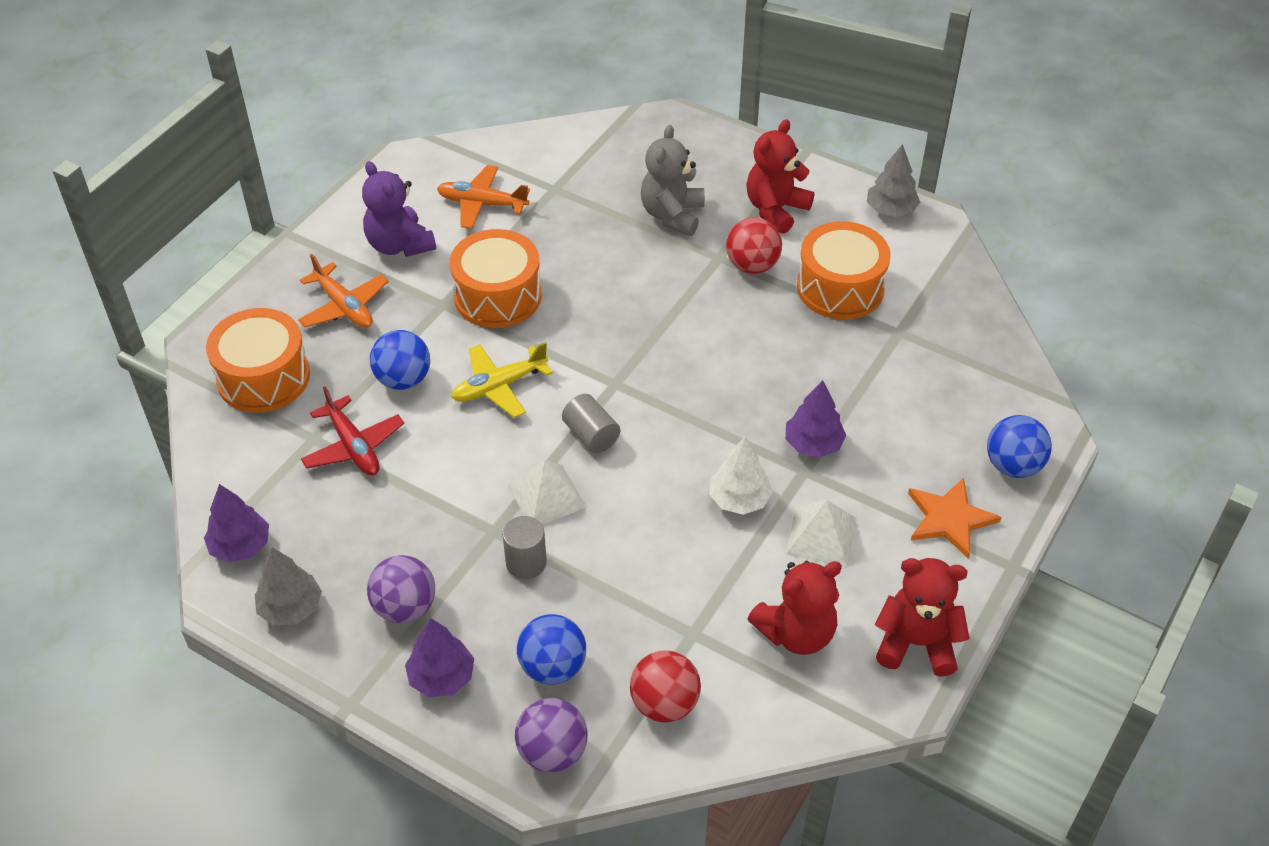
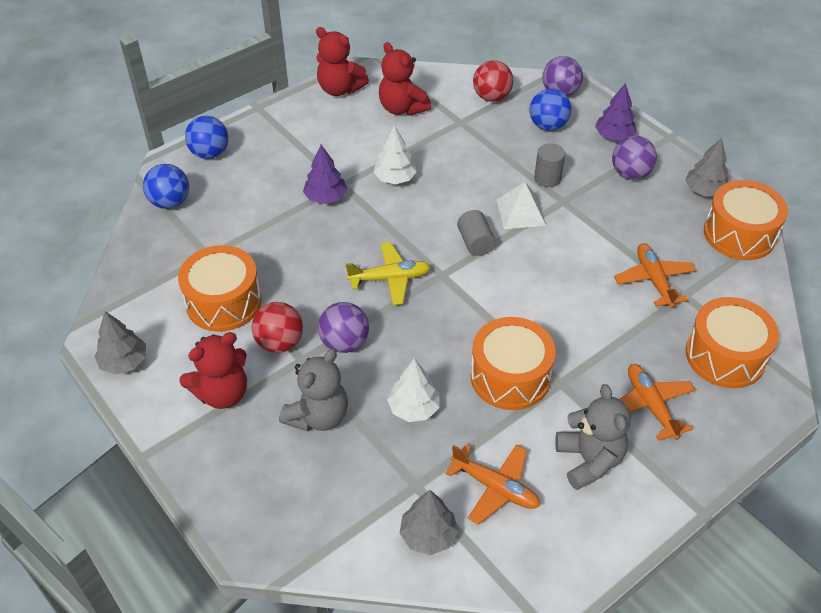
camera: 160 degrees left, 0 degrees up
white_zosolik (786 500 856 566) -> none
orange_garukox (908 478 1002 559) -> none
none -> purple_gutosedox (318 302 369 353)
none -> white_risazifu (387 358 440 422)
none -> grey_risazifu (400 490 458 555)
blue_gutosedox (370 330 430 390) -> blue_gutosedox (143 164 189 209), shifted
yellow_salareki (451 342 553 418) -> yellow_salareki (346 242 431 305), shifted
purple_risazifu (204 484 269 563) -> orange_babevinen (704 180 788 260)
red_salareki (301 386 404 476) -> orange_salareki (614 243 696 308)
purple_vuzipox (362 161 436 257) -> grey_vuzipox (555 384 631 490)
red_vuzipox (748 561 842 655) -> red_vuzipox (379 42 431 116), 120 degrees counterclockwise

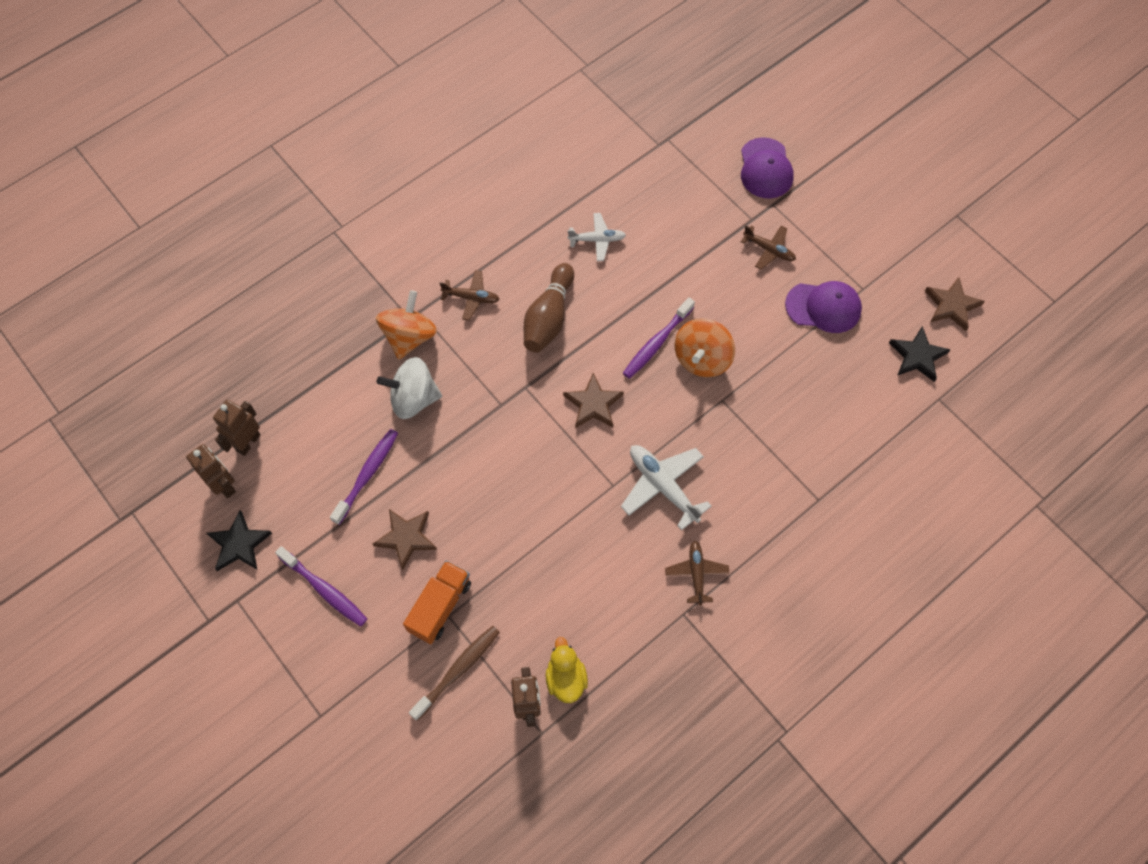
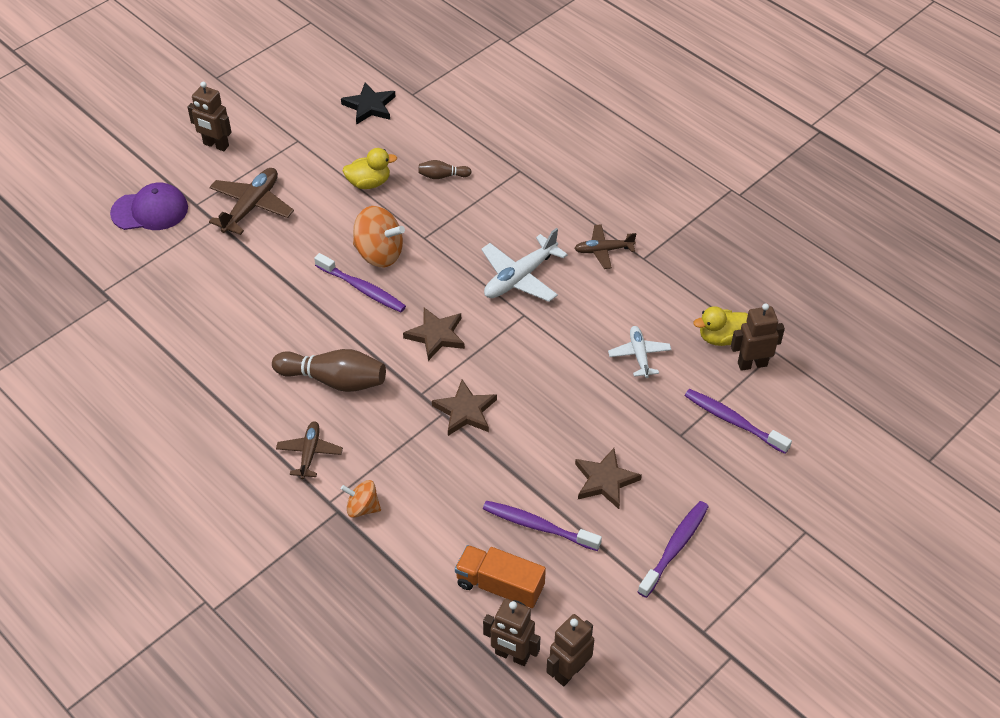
camera: 95 degrees left, 15 degrees down
black_garukox (207 510 272 571) -> none
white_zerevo (377 357 442 419) -> none
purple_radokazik (785 281 862 333) -> none
none -> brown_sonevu (187 82 232 151)
none -> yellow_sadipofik (343 148 397 189)
none -> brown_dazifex (418 160 471 179)
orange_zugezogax (403 561 471 644) -> orange_zugezogax (455 545 546 608), shifted
white_salareki (568 213 626 261) -> white_salareki (608 326 671 378), shifted
brown_garukox (925 277 985 331) -> brown_garukox (432 379 497 436), shifted
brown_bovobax (409 626 500 721) -> purple_bovobax (685 389 792 454)
orange_zerevo (376 290 437 359) -> orange_zerevo (341 480 381 518), x0.59
brown_salareki (741 225 796 270) -> brown_salareki (209 168 294 235), x1.60

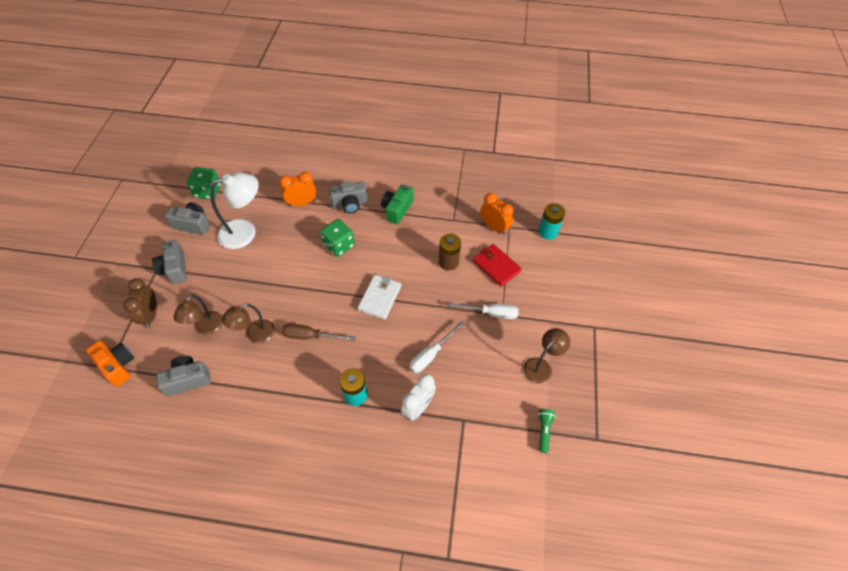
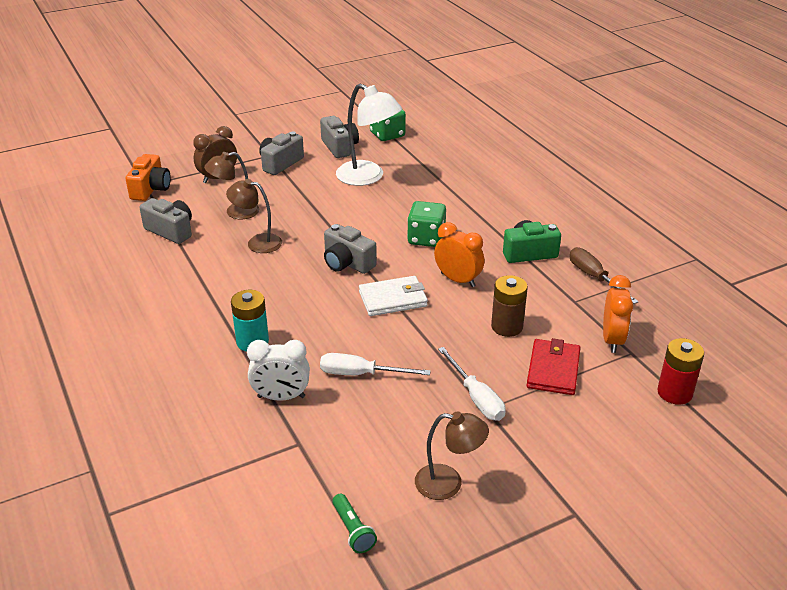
camera: 55 degrees right, 20 degrees down
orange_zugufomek (279 172 316 206) -> orange_zugufomek (434 222 485 287), shifted
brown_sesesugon (282 323 356 341) -> brown_sesesugon (570 247 639 304), shifted
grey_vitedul (329 181 368 213) -> grey_vitedul (324 224 377 274), shifted
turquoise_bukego (538 203 565 240) -> red_bukego (657 338 704 405)
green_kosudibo (538 409 556 453) -> green_kosudibo (332 494 377 553), 90 degrees clockwise

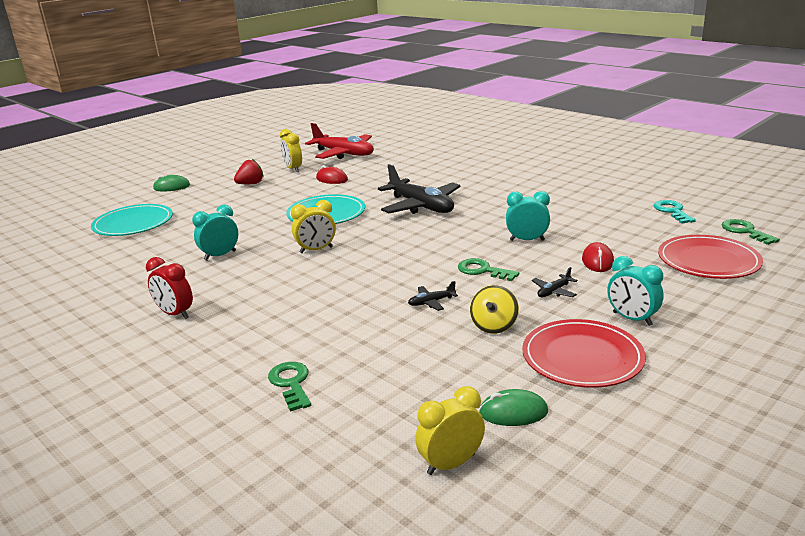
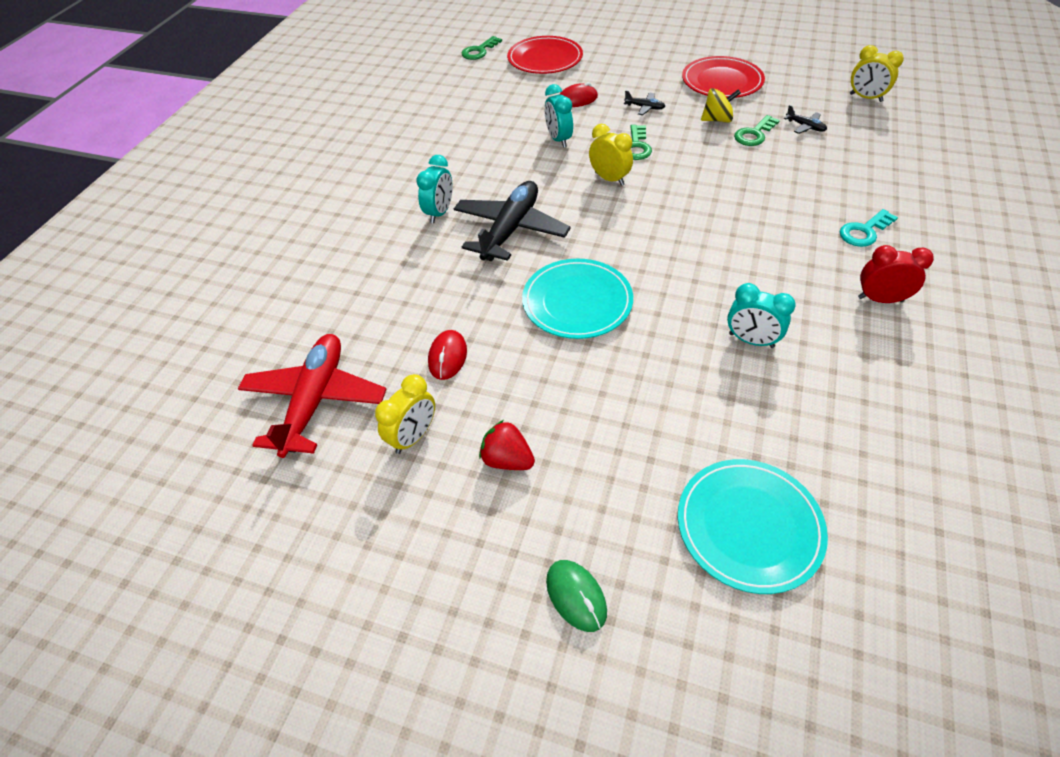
camera: 115 degrees left, 25 degrees up
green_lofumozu (479 389 548 426) -> none
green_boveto (268 362 311 412) -> green_boveto (734 115 780 146), shifted
yellow_zugufomek (291 200 336 253) -> yellow_zugufomek (589 124 633 186), shifted
black_salareki (408 281 458 311) -> black_salareki (784 105 827 134), shifted
turquoise_zugufomek (607 256 664 326) -> turquoise_zugufomek (416 155 453 223), shifted
turquoise_boveto (654 200 696 223) -> turquoise_boveto (840 209 898 247), shifted
red_zugufomek (146 257 193 319) -> red_zugufomek (858 245 934 303), 90 degrees counterclockwise

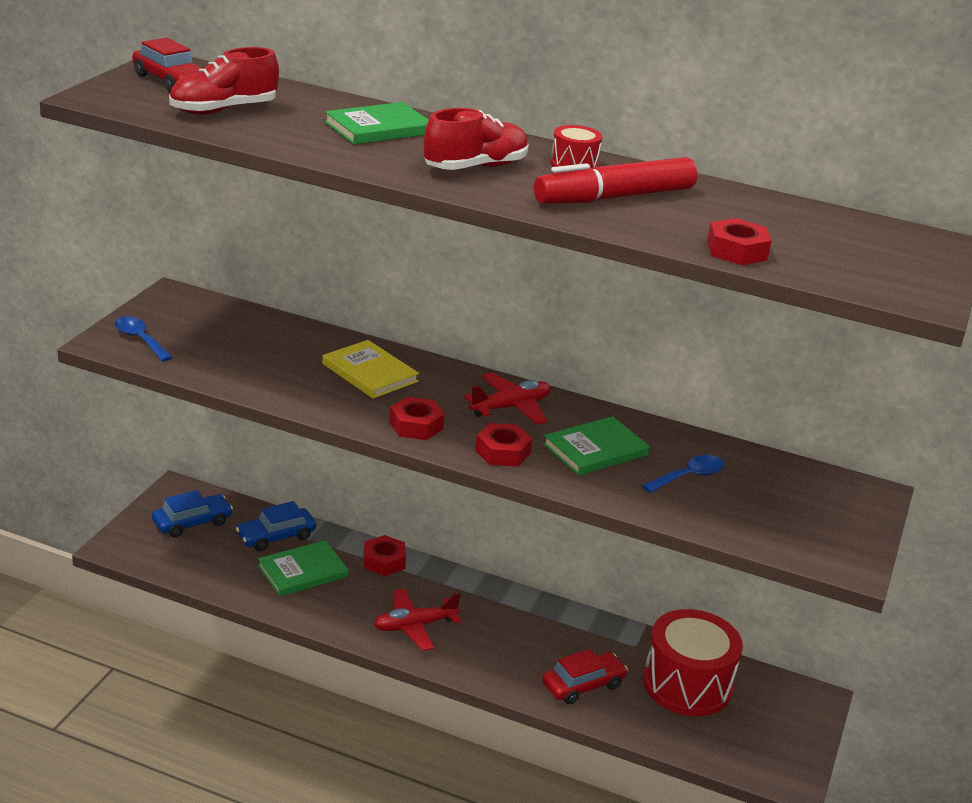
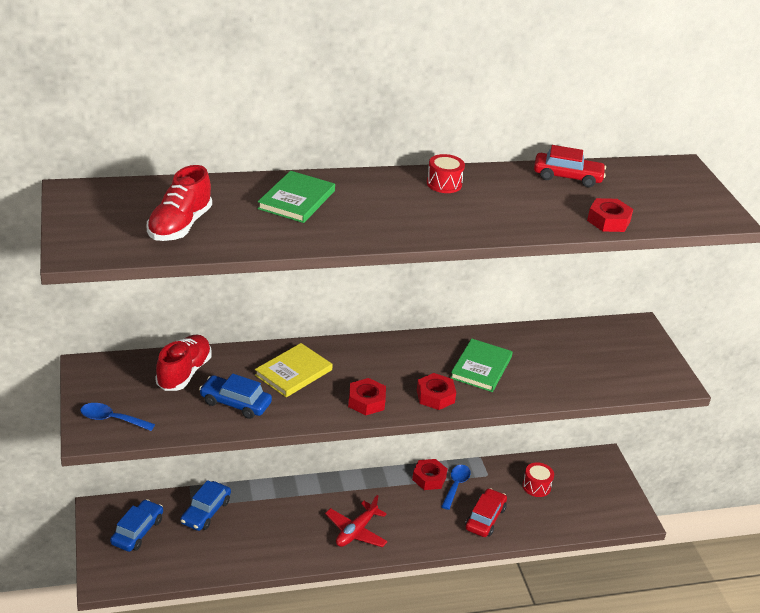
camera: 35 degrees left, 5 degrees up
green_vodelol (258 540 349 596) -> none
red_salareki (464 373 551 425) -> none
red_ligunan (534 157 698 204) -> none
none -> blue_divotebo (199 373 272 419)
red_divotebo (132 38 203 92) -> red_divotebo (534 145 606 187), shifted
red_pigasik (364 535 406 576) -> red_pigasik (412 459 448 490), shifted
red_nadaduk (424 108 529 170) -> red_nadaduk (155 335 212 391), shifted
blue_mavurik (642 455 725 493) -> blue_mavurik (441 465 471 510), shifted
yellow_vodelol (322 340 419 398) -> yellow_vodelol (255 343 333 397), 60 degrees counterclockwise
red_babevinen (643 609 743 716) -> red_babevinen (522 462 554 497), x0.47

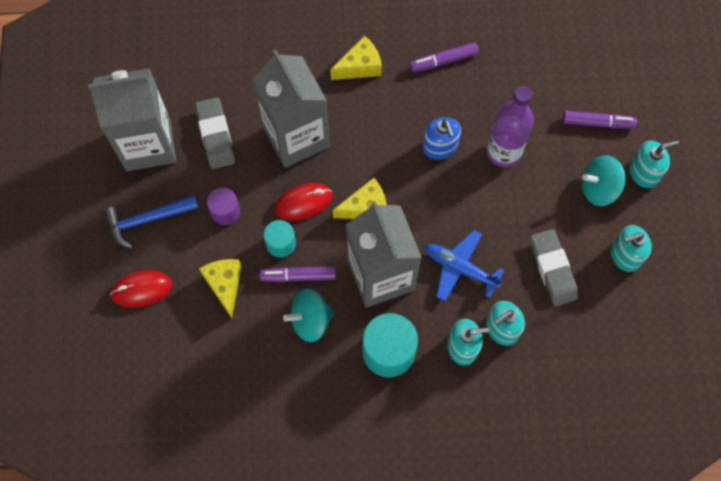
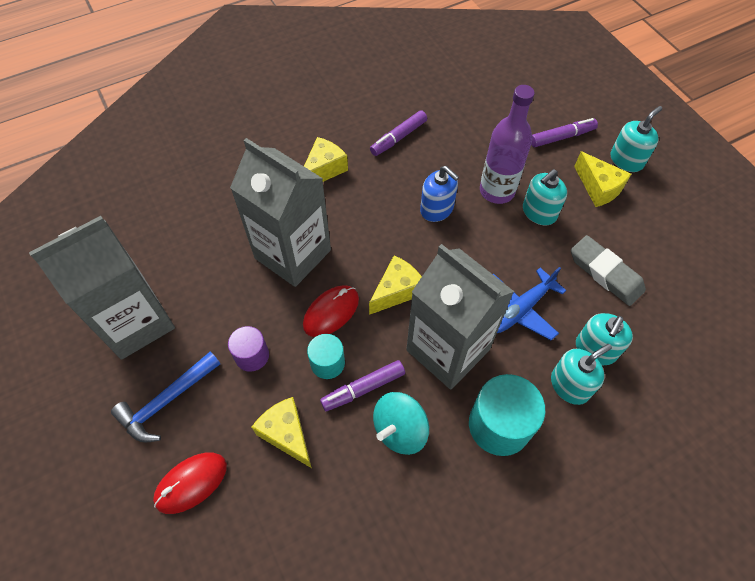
camera: 25 degrees left, 10 degrees down
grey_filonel (195 97 235 169) -> none
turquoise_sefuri (611 225 652 272) -> turquoise_sefuri (523 169 567 226), shifted
turquoise_zerevo (582 155 625 206) -> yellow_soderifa (574 151 631 207)
blue_salareki (425 230 504 301) -> blue_salareki (493 267 566 340), 45 degrees counterclockwise

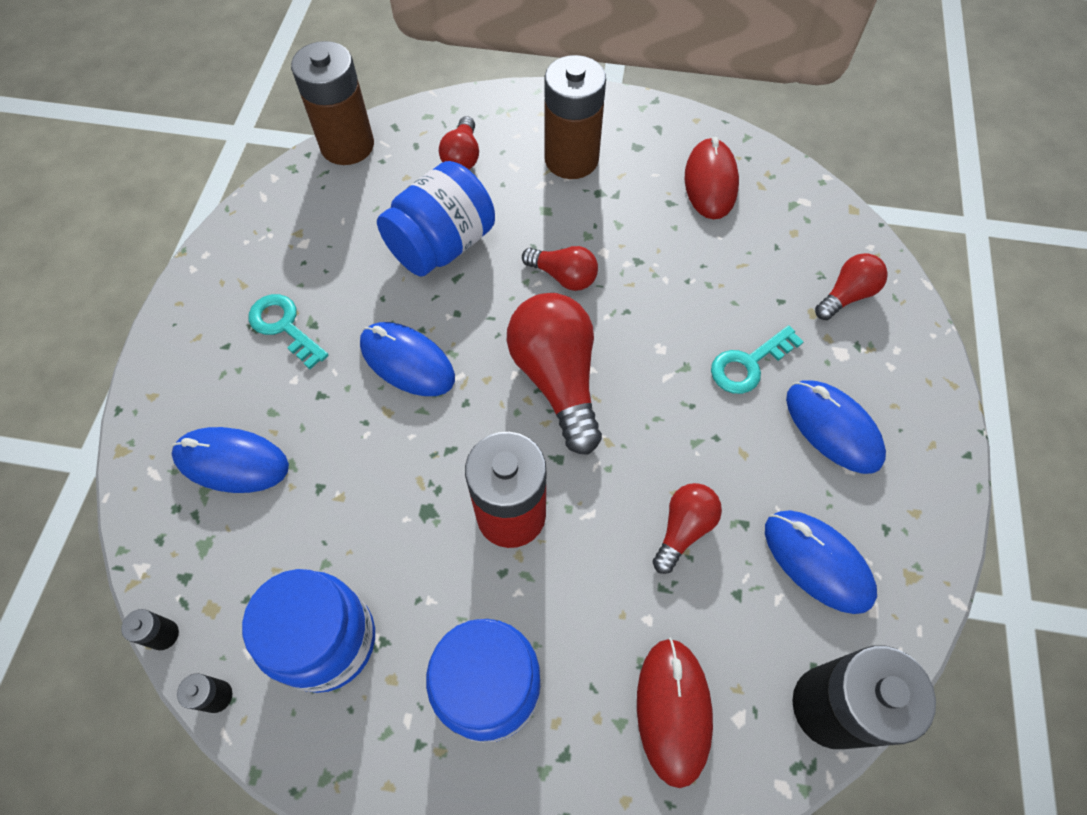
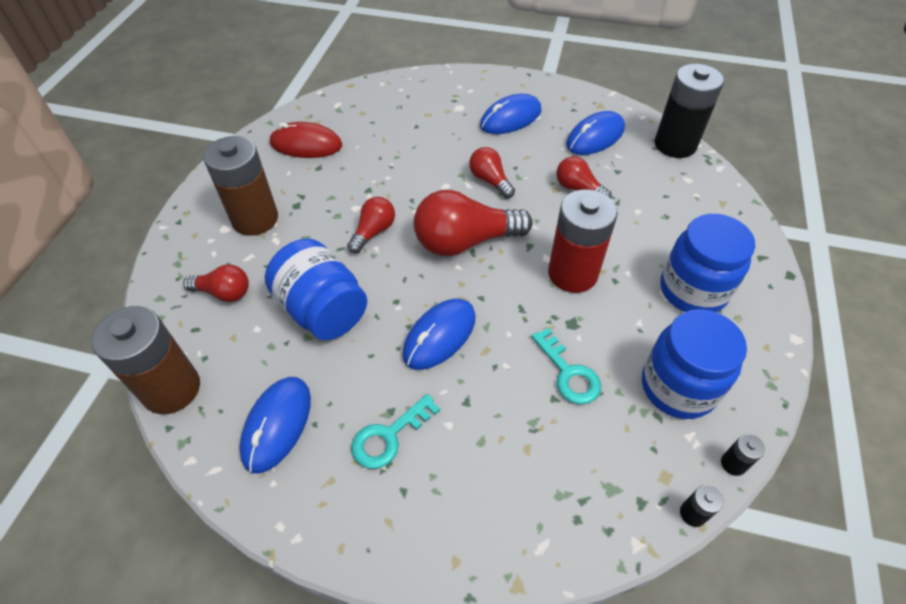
camera: 85 degrees left, 10 degrees down
red_lofumozu (637 638 713 788) -> none
blue_lofumozu (172 427 289 493) -> blue_lofumozu (239 377 311 474), shifted
turquoise_boveto (711 325 804 394) -> turquoise_boveto (531 328 601 404), shifted
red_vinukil (815 253 888 320) -> red_vinukil (469 147 515 198), shifted

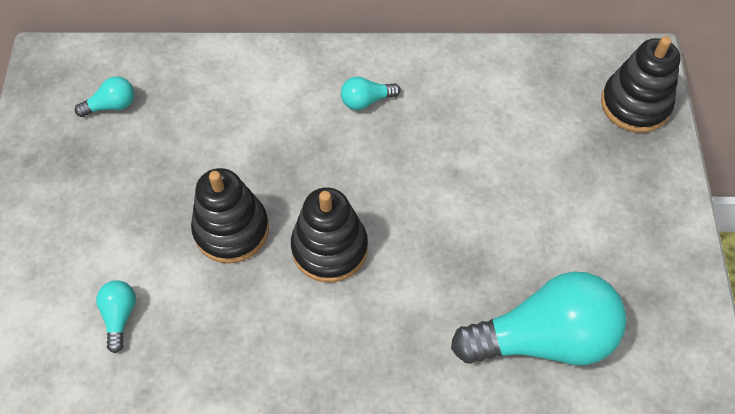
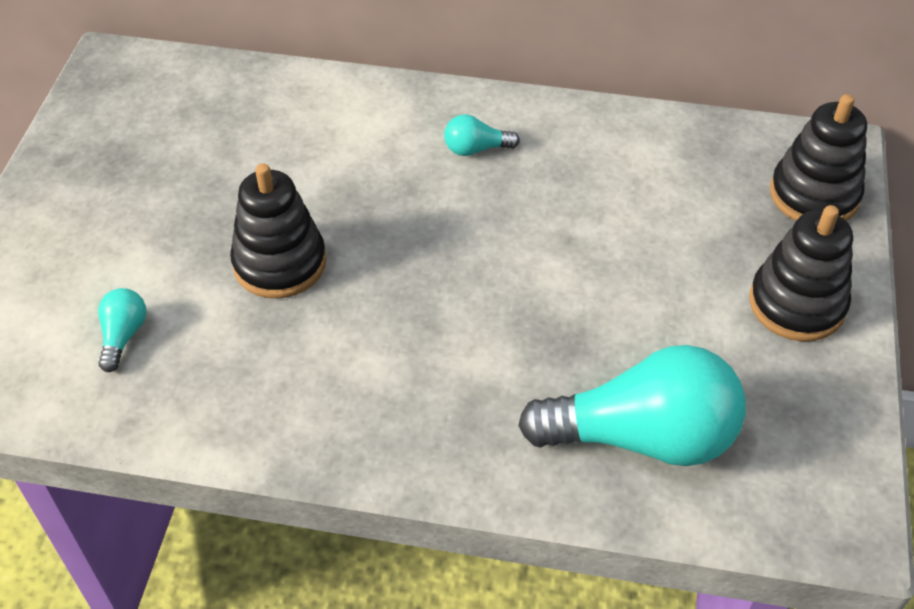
camera: 10 degrees right, 10 degrees down
turquoise_vinukil (75 76 134 117) -> none
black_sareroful (291 187 368 282) -> black_sareroful (749 205 853 341), shifted

